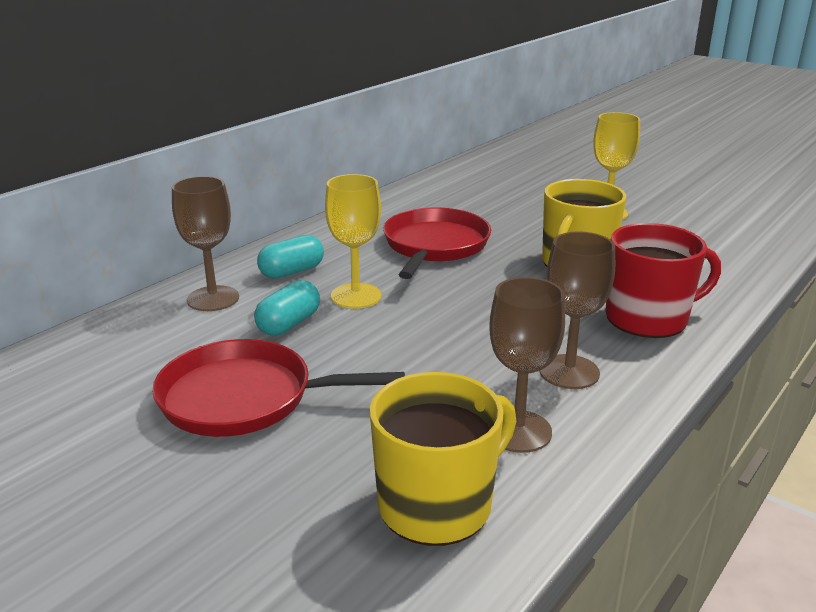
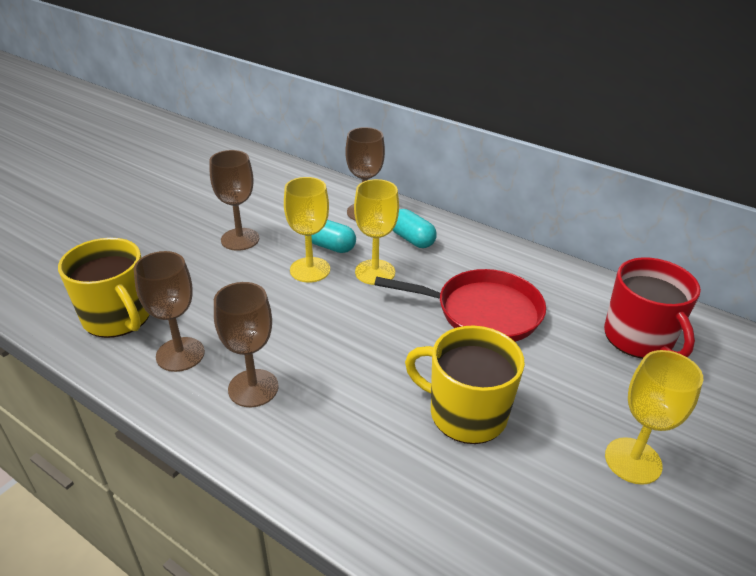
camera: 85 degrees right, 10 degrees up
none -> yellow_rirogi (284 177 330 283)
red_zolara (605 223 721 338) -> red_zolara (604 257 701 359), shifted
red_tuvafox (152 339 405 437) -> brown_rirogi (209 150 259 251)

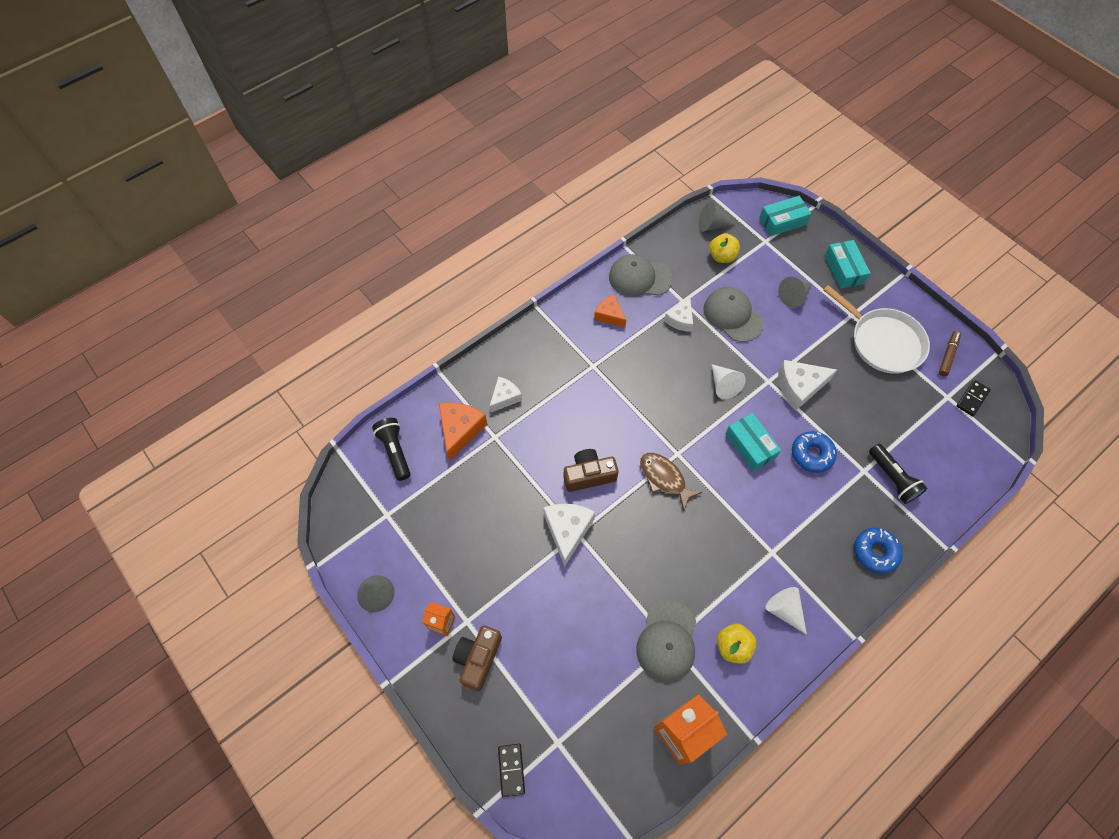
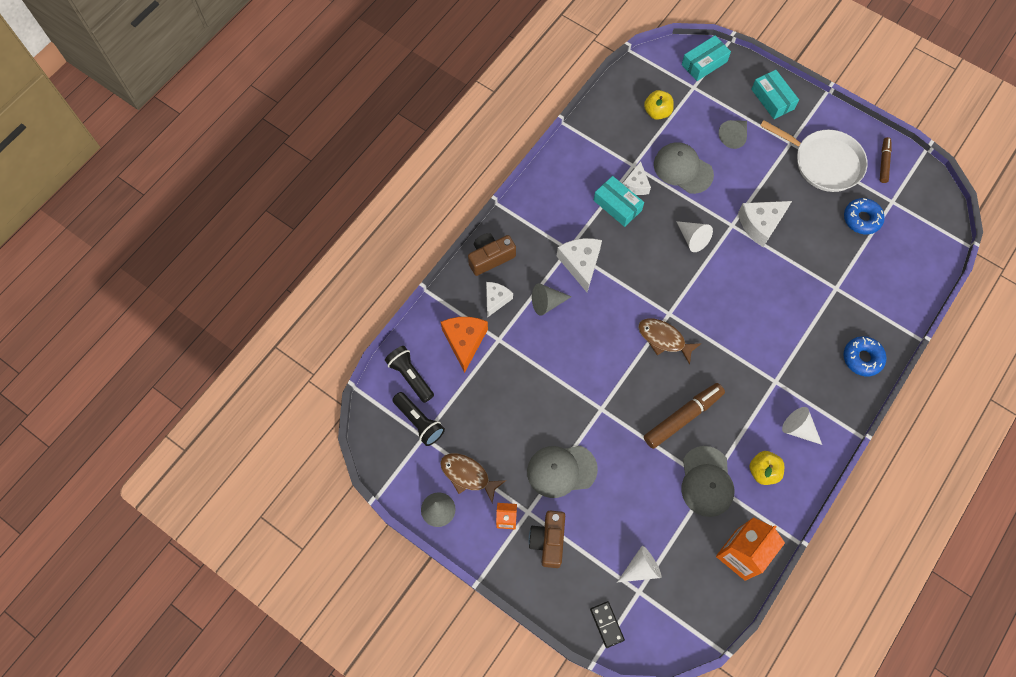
camera: 15 degrees left, 5 degrees up
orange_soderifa (594 295 626 328) -> none
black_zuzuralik (956 380 991 416) -> none
none -> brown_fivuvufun (440 453 506 503)
none -> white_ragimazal (617 546 662 582)
none -> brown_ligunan (644 383 725 449)
white_soderifa (543 504 595 566) -> white_soderifa (557 238 602 292), shifted
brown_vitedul (564 449 619 492) -> brown_vitedul (468 233 516 276), shifted
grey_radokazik (609 254 672 297) -> grey_radokazik (527 446 598 498), shifted
grey_ragimazal (699 202 735 231) -> grey_ragimazal (532 283 572 316), shifted
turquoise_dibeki (725 413 781 471) -> turquoise_dibeki (594 176 644 227), shifted
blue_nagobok (792 431 837 473) -> blue_nagobok (844 198 885 234), shifted
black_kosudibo (869 444 927 504) -> black_kosudibo (392 392 445 446), shifted

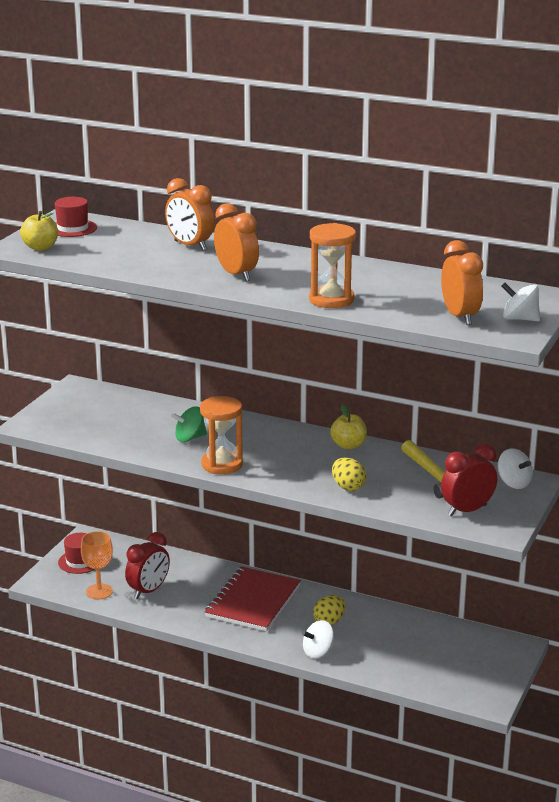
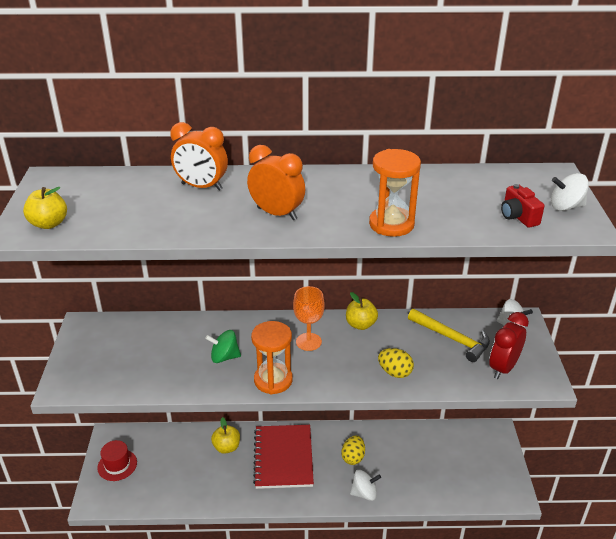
camera: 25 degrees left, 10 degrees up
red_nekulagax (55 197 97 237) -> none
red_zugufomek (125 532 170 599) -> none
none -> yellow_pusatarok (211 417 240 454)
orange_rirogi (81 531 113 600) -> orange_rirogi (293 286 325 351), shifted
orange_zugufomek (441 240 483 325) -> red_vitedul (501 184 545 228)
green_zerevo (171 406 207 442) -> green_zerevo (205 330 241 363), 45 degrees clockwise
white_zerevo (302 620 334 659) -> white_zerevo (350 470 381 501), 135 degrees counterclockwise

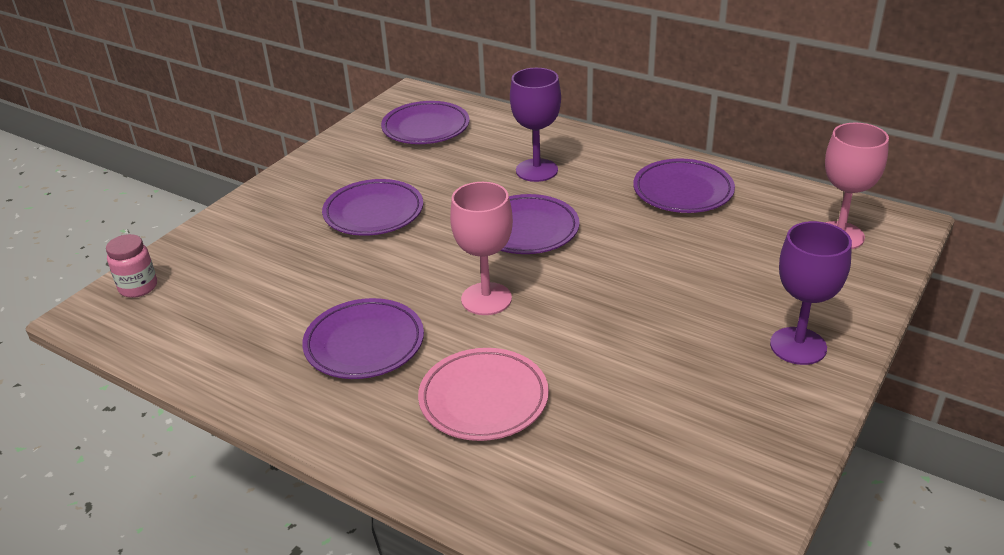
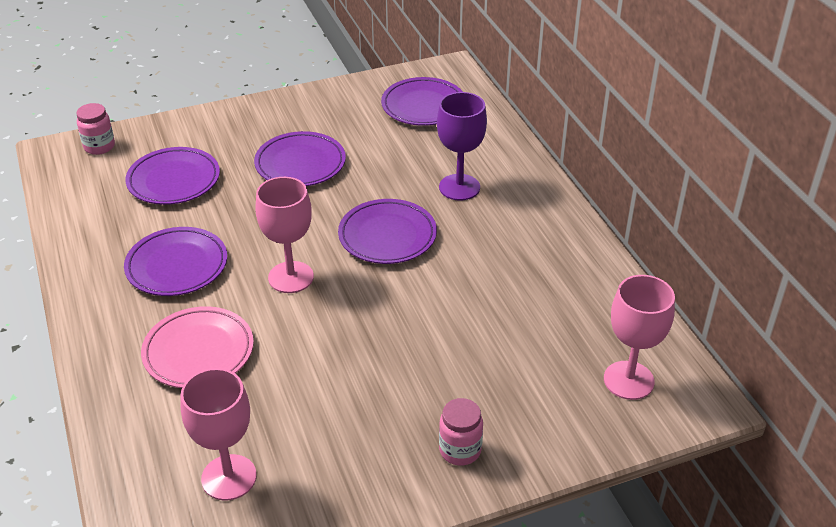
camera: 35 degrees right, 5 degrees up
none -> pink_rirogi (181 368 257 501)
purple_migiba (633 159 735 213) -> purple_migiba (125 147 220 205), shifted
purple_rirogi (770 221 852 365) -> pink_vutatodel (439 398 483 466)

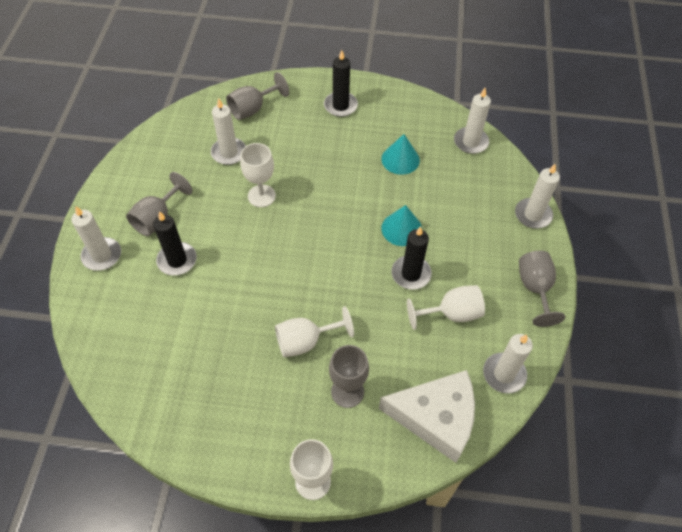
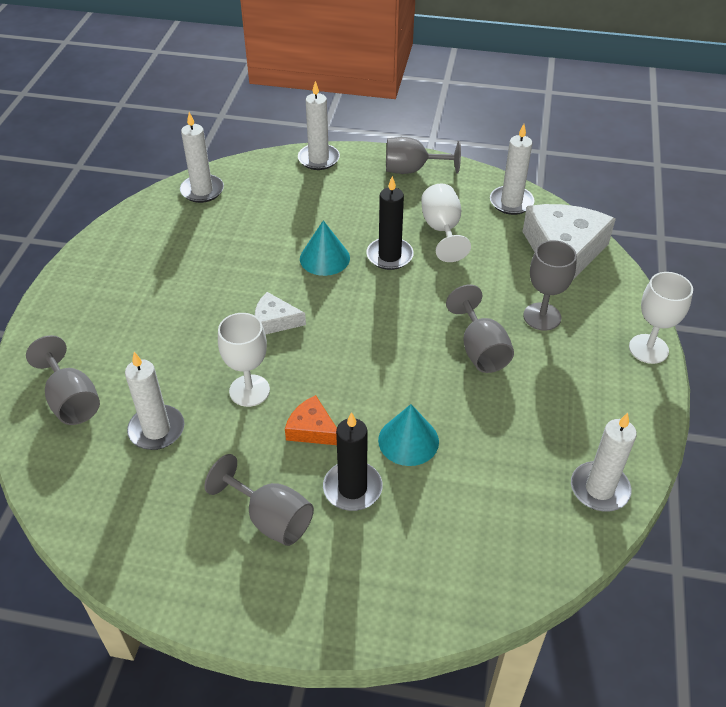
camera: 85 degrees left, 10 degrees down
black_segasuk (324 50 358 117) -> none
none -> white_soderifa (255 292 306 335)
none -> orange_soderifa (285 395 337 445)
white_segasuk (71 206 121 271) -> white_segasuk (571 413 637 512), shifted
turquoise_ragimazal (382 134 420 175) -> turquoise_ragimazal (378 404 439 466), shifted
white_rirogi (275 306 354 357) -> grey_rirogi (446 285 514 373)

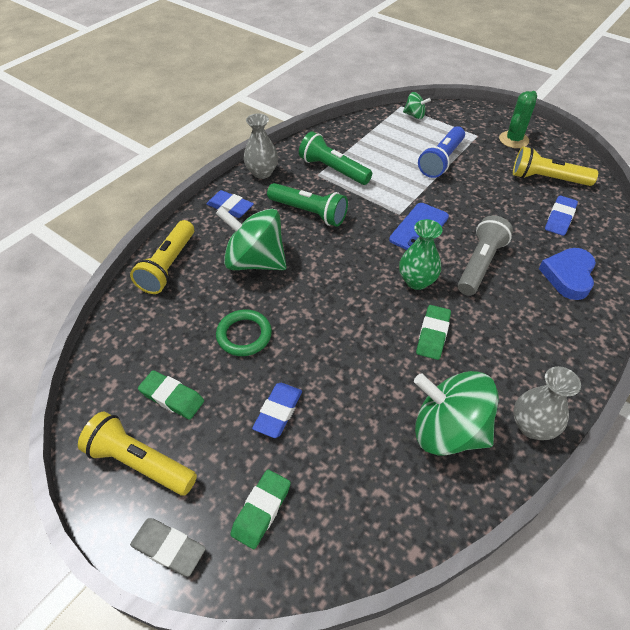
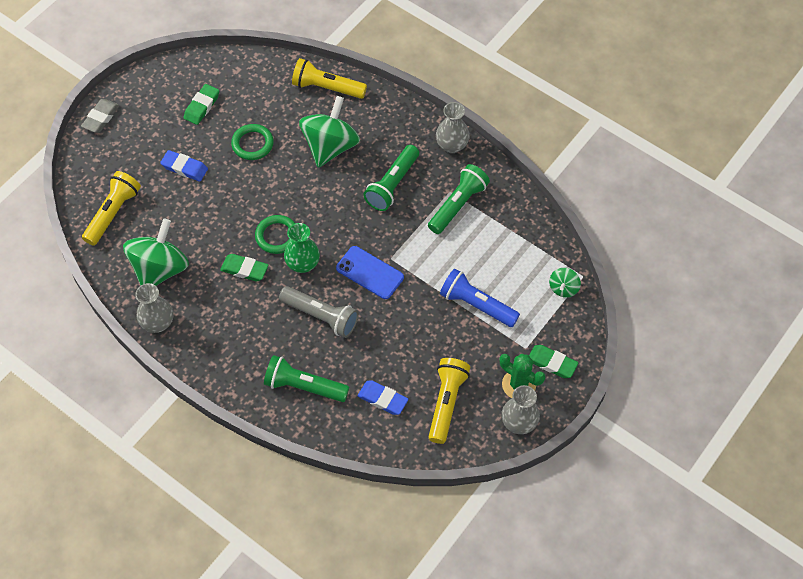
camera: 90 degrees right, 10 degrees up
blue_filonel (207 190 254 218) -> none
none -> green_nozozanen (255 215 295 254)
none -> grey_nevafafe (502 385 540 434)
yellow_kosudibo (78 412 197 495) -> yellow_kosudibo (82 171 141 246), shifted
green_filonel (230 470 291 549) -> green_filonel (529 345 578 378), shifted
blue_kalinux (539 248 596 300) -> green_kosudibo (264 355 349 402)

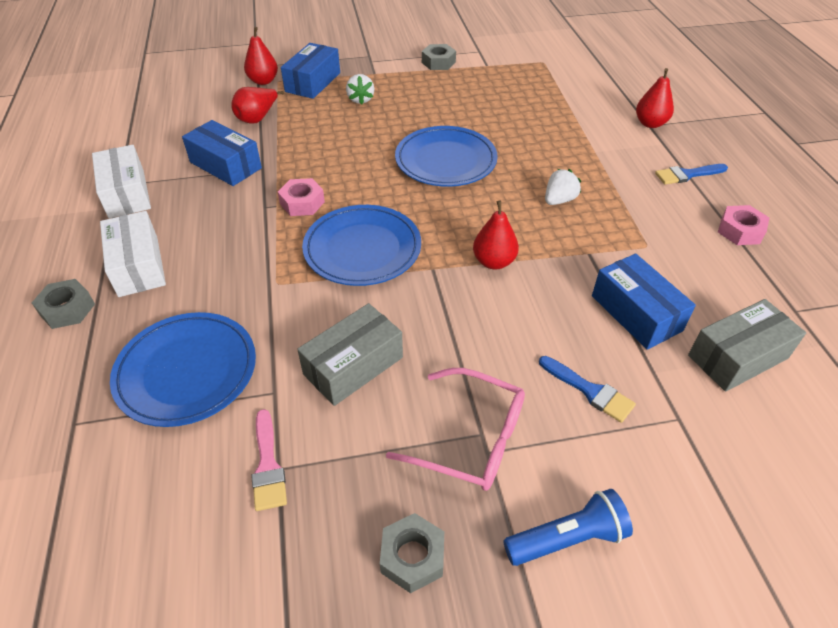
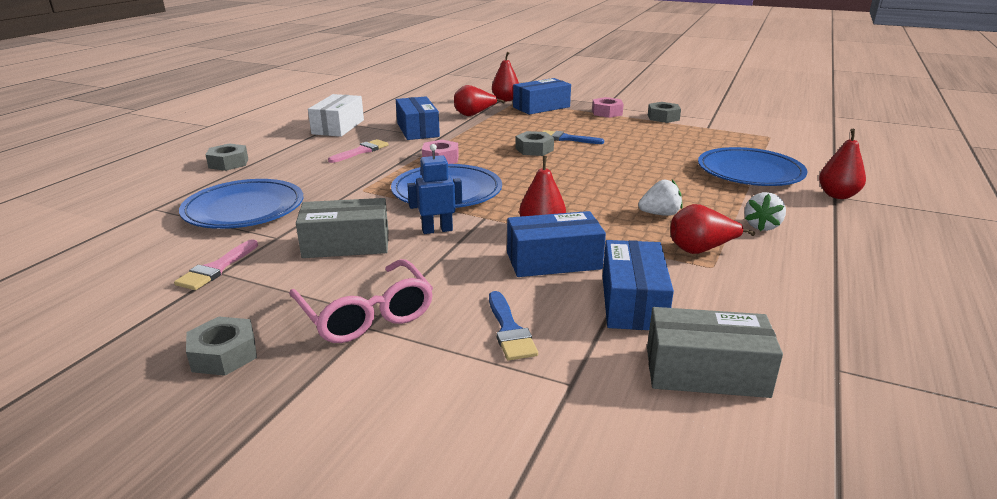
camera: 35 degrees right, 20 degrees down
white_dibeki (100 211 166 297) -> none
blue_kosudibo (503 489 633 566) -> none
none -> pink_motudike (328 139 389 163)
none -> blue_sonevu (407 144 462 234)
none -> blue_dibeki (507 211 606 277)
none -> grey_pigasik (515 131 554 156)
none -> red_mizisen (670 204 755 254)
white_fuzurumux (346 74 374 105) -> white_fuzurumux (745 192 786 231), shifted
blue_migiba (395 126 498 187) -> blue_migiba (698 147 808 186), shifted
blue_motudike (655 164 728 185) -> blue_motudike (542 130 604 144), shifted
pink_pigasik (718 205 769 245) -> pink_pigasik (592 97 624 118), shifted

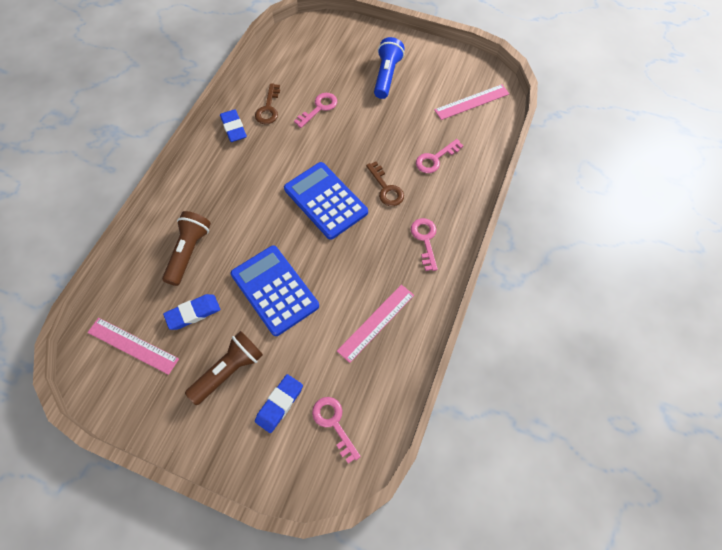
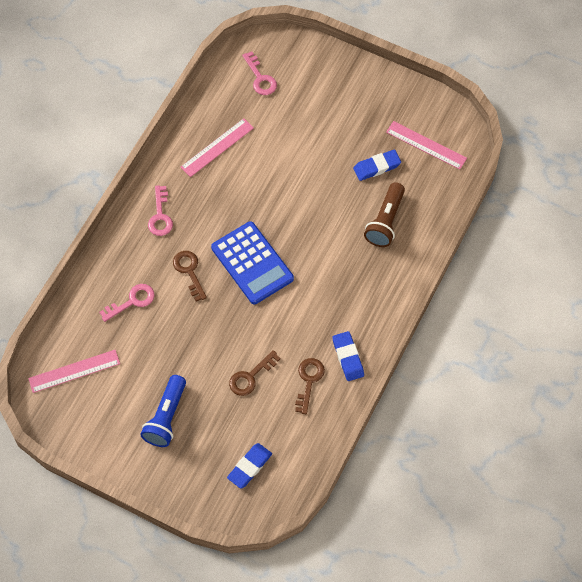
camera: 175 degrees left, 0 degrees up
brown_kosudibo (185 331 263 405) -> none
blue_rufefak (231 245 319 336) -> none
blue_filonel (255 374 303 433) -> blue_filonel (227 443 272 489), shifted
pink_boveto (294 93 337 128) -> brown_boveto (229 350 281 396)

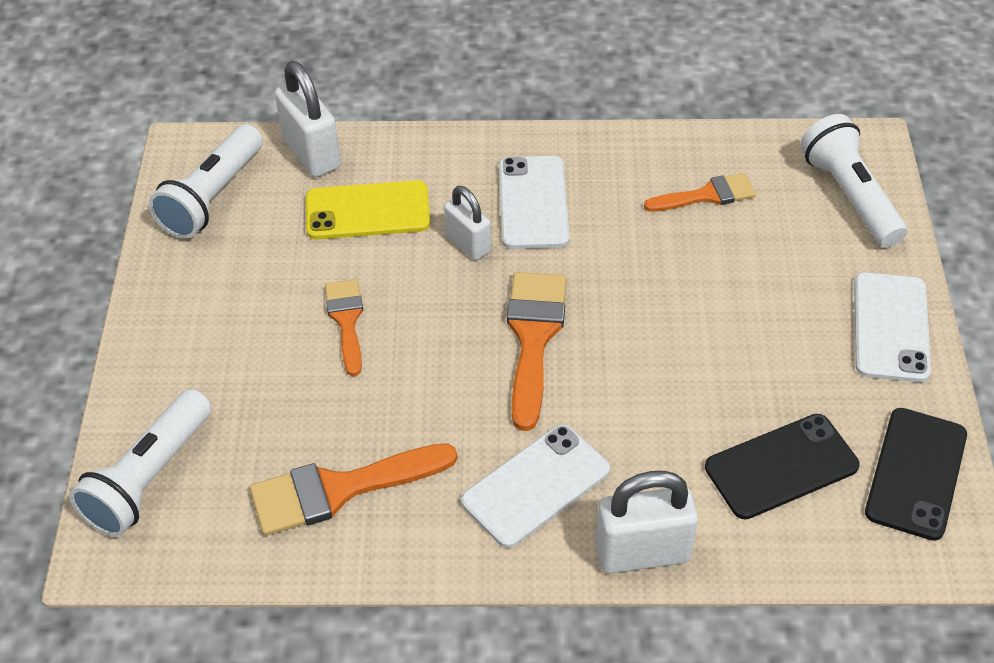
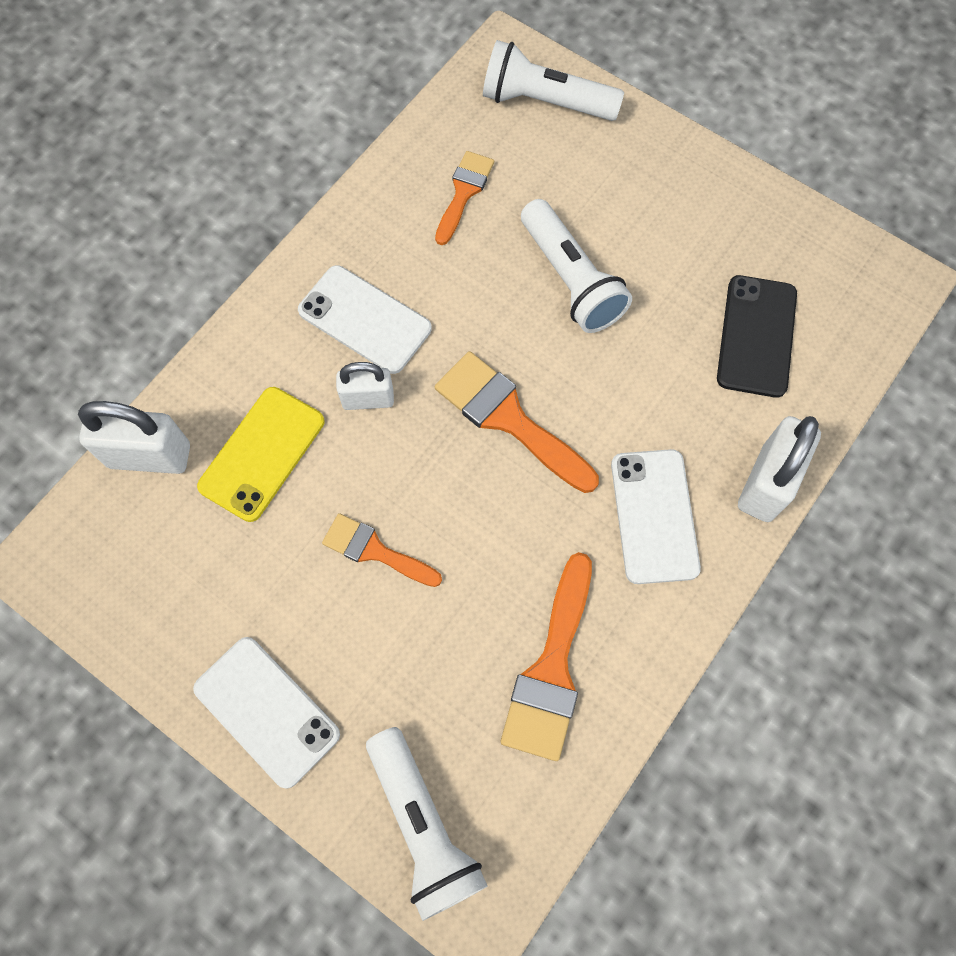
camera: 55 degrees left, 20 degrees up
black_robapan (865 408 967 541) -> none
white_kosudibo (149 124 263 239) -> white_kosudibo (521 199 632 333), shifted
white_robapan (854 272 931 382) -> white_robapan (193 637 340 789), shifted

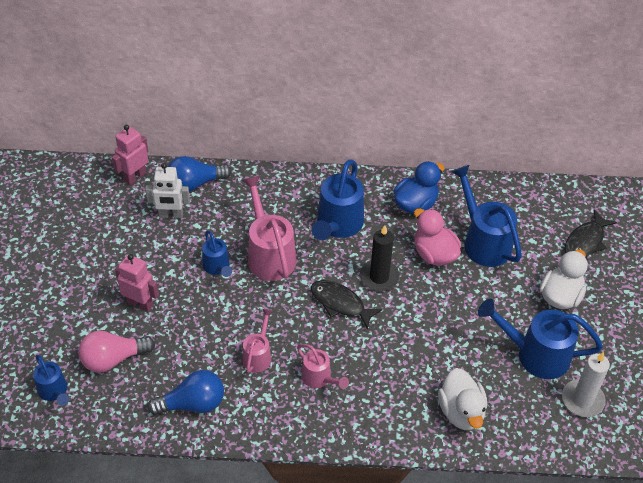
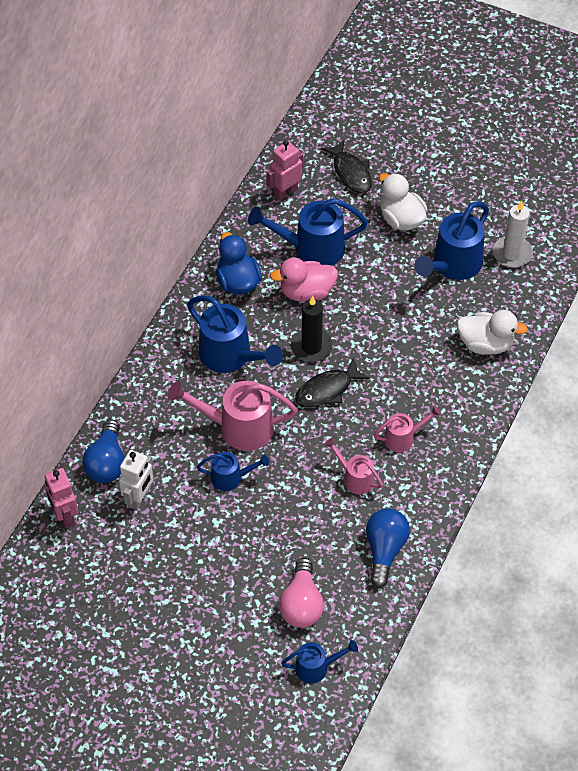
camera: 65 degrees left, 5 degrees up
pink_sonevu (115 254 159 312) -> pink_sonevu (266 140 303 201), shifted

